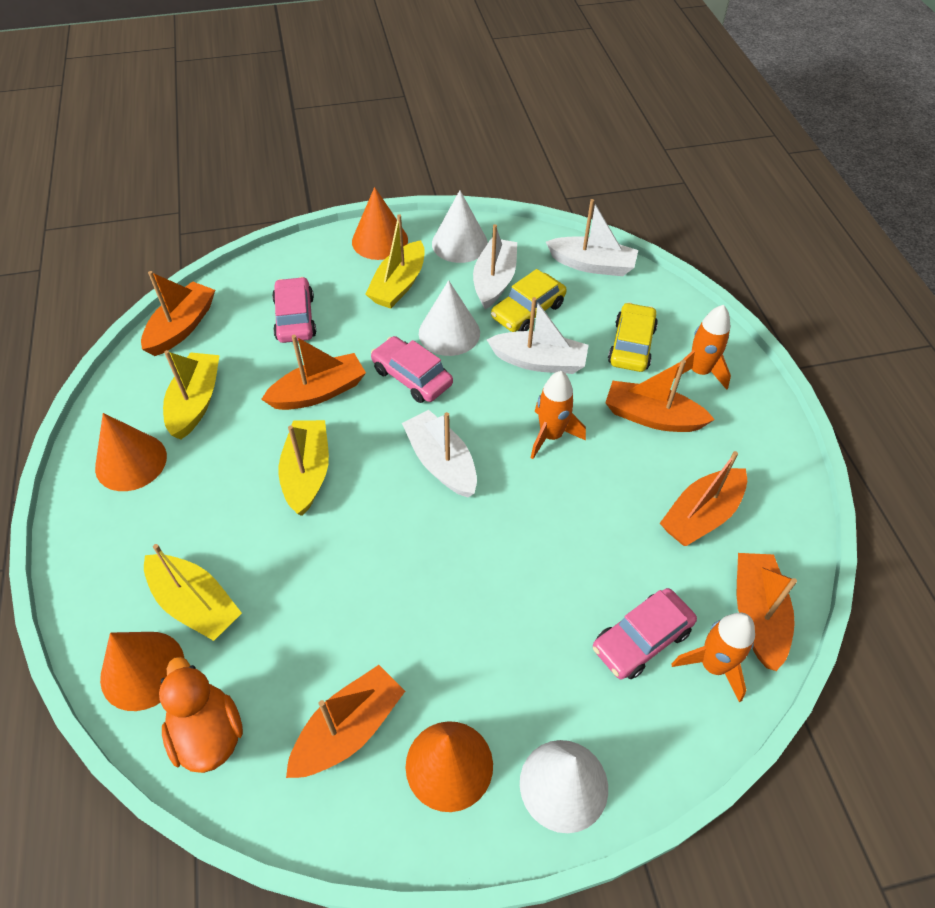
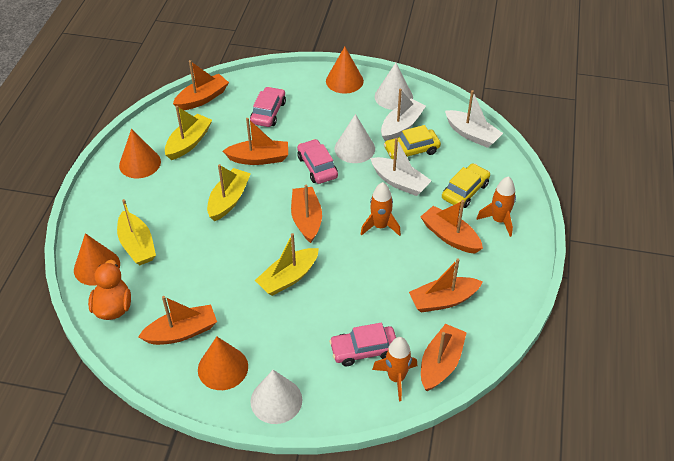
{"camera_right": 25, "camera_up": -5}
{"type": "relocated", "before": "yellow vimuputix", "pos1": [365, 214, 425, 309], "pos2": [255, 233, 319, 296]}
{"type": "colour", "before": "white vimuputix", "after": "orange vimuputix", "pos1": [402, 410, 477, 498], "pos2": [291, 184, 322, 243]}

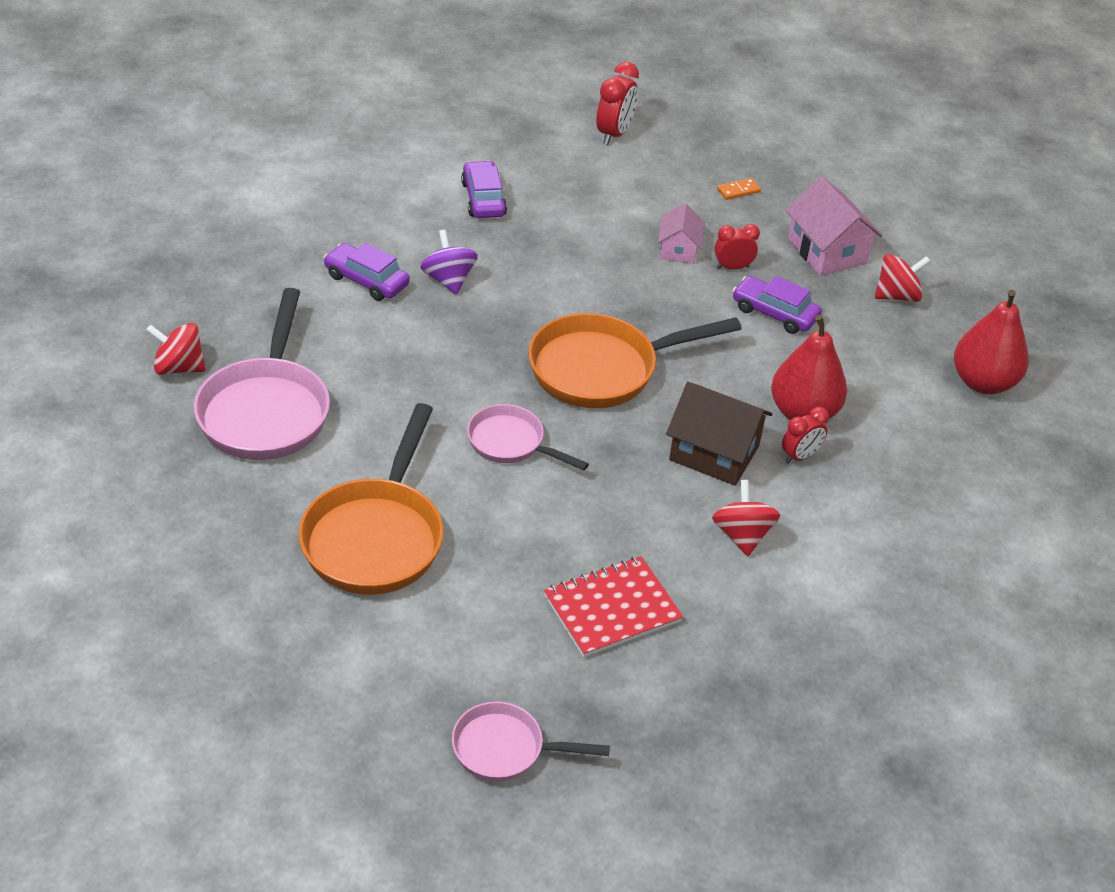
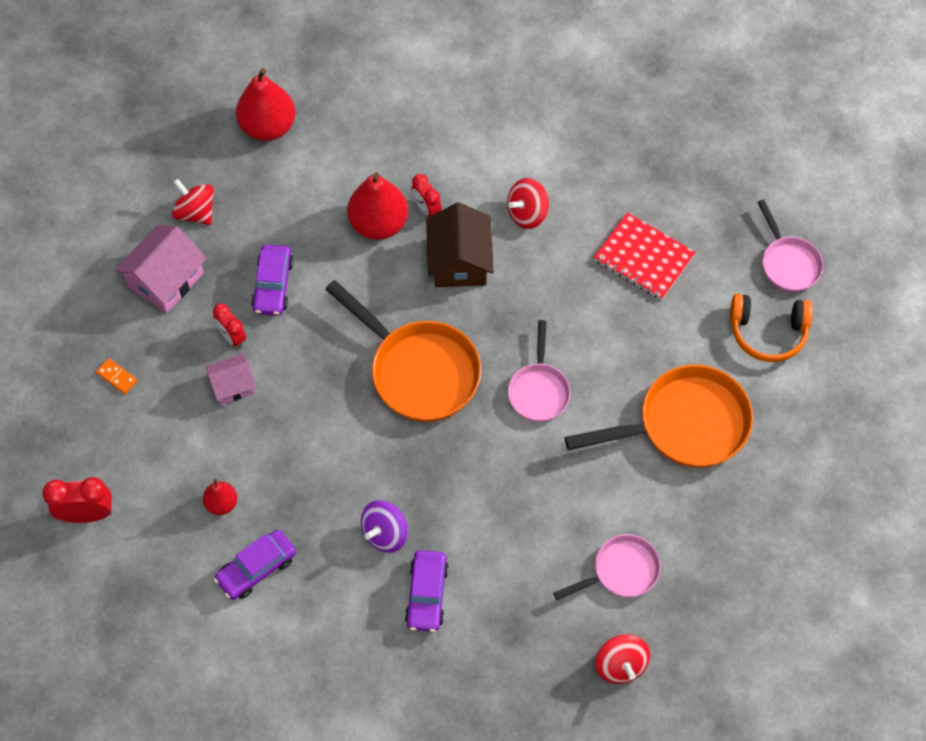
{"camera_right": -115, "camera_up": 20}
{"type": "size", "before": "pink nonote", "pos1": [194, 288, 330, 460], "pos2": [553, 534, 661, 600], "scale": 0.57}
{"type": "spun", "before": "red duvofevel", "pos1": [782, 407, 829, 464], "pos2": [411, 174, 442, 217], "turn": -150}
{"type": "appeared", "after": "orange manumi", "pos2": [730, 294, 813, 362]}
{"type": "appeared", "after": "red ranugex", "pos2": [203, 479, 237, 515]}

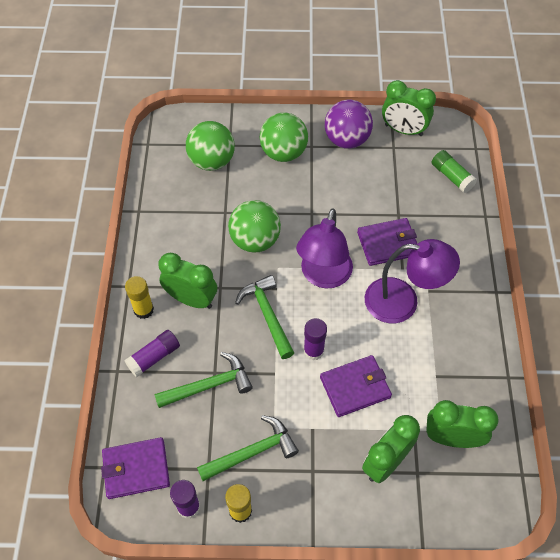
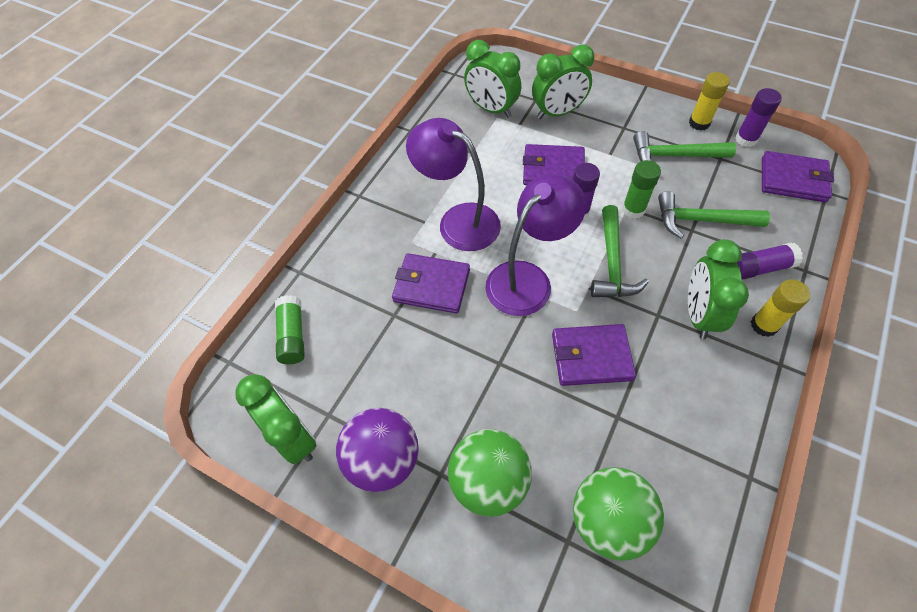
{"camera_right": -150, "camera_up": 0}
{"type": "exchanged", "before": "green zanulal", "after": "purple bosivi", "pos1": [228, 200, 281, 253], "pos2": [552, 324, 636, 386]}
{"type": "spun", "before": "green duvofevel", "pos1": [159, 253, 217, 309], "pos2": [688, 239, 749, 339], "turn": 45}
{"type": "appeared", "after": "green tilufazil", "pos2": [622, 160, 661, 219]}

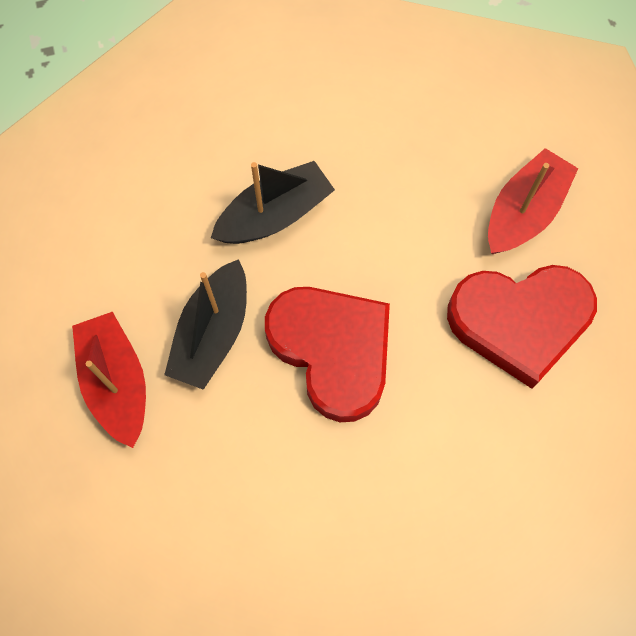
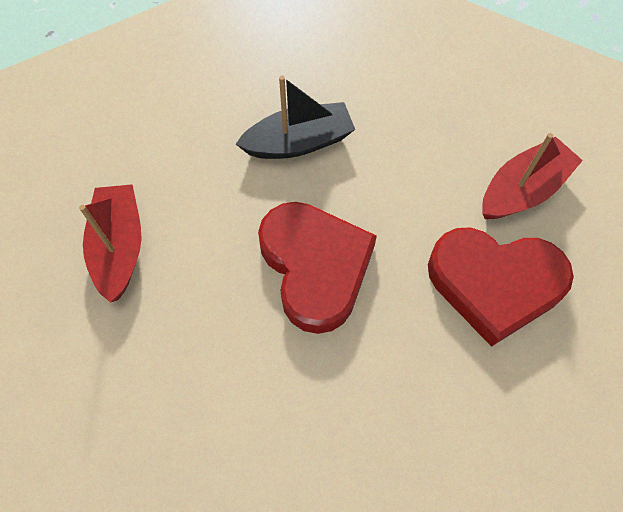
{"camera_right": 15, "camera_up": -5}
{"type": "missing", "before": "black vimuputix", "pos1": [164, 259, 247, 390]}

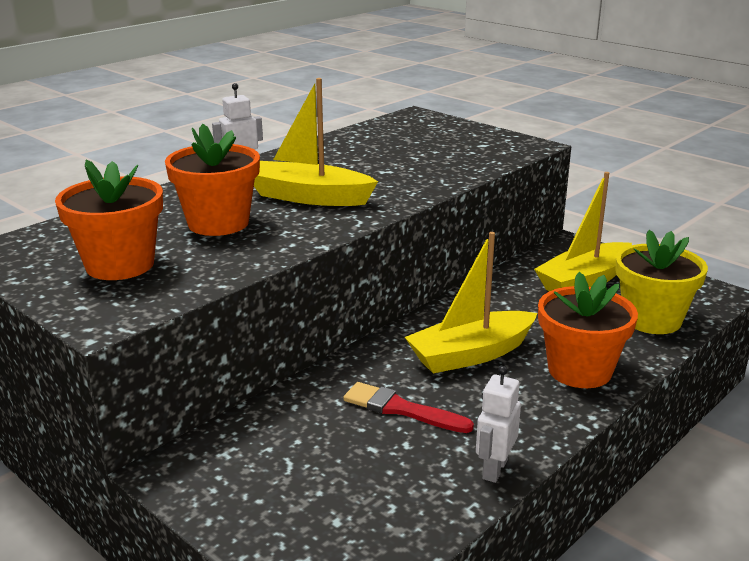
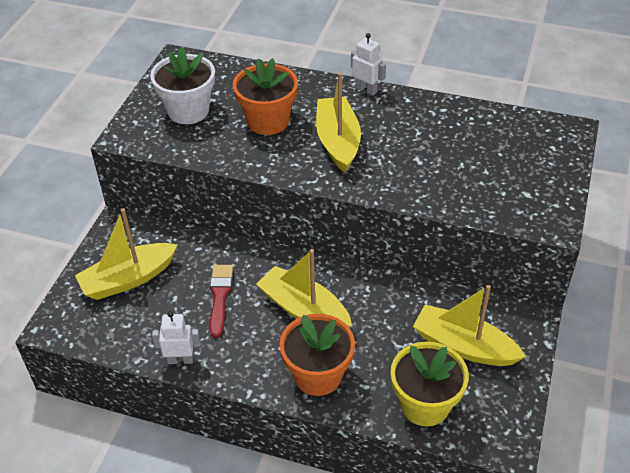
{"camera_right": 65, "camera_up": 20}
{"type": "colour", "before": "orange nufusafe", "after": "white nufusafe", "pos1": [55, 159, 163, 280], "pos2": [150, 47, 215, 124]}
{"type": "appeared", "after": "yellow vimuputix", "pos2": [75, 208, 178, 300]}

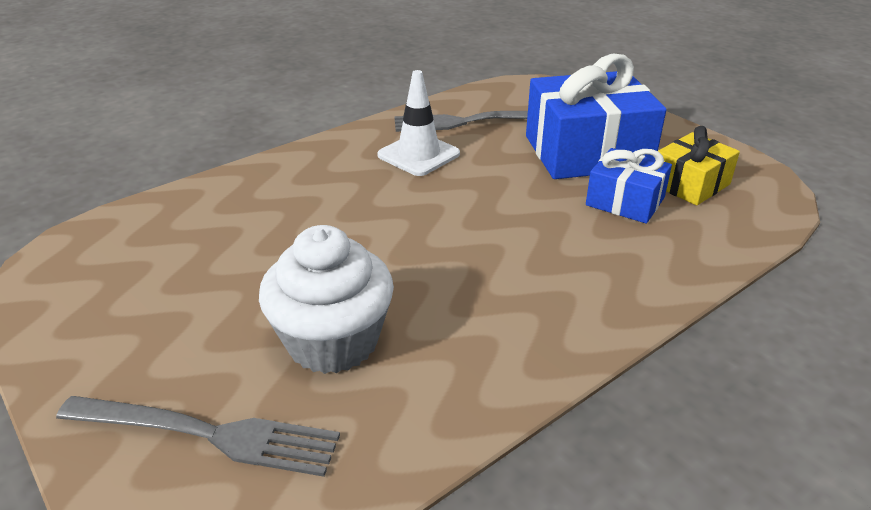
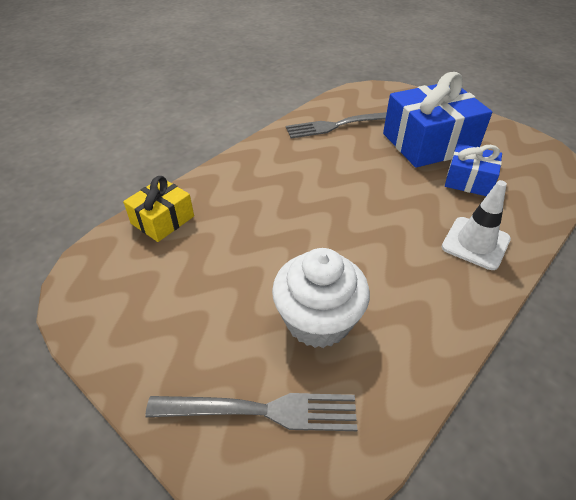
{"camera_right": -10, "camera_up": 10}
{"type": "relocated", "before": "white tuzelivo", "pos1": [377, 70, 460, 176], "pos2": [442, 180, 511, 270]}
{"type": "relocated", "before": "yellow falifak", "pos1": [658, 126, 740, 206], "pos2": [123, 176, 194, 242]}

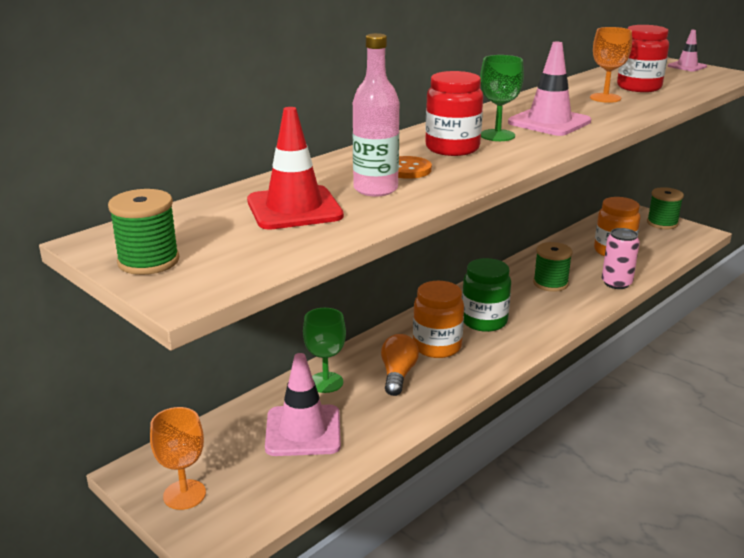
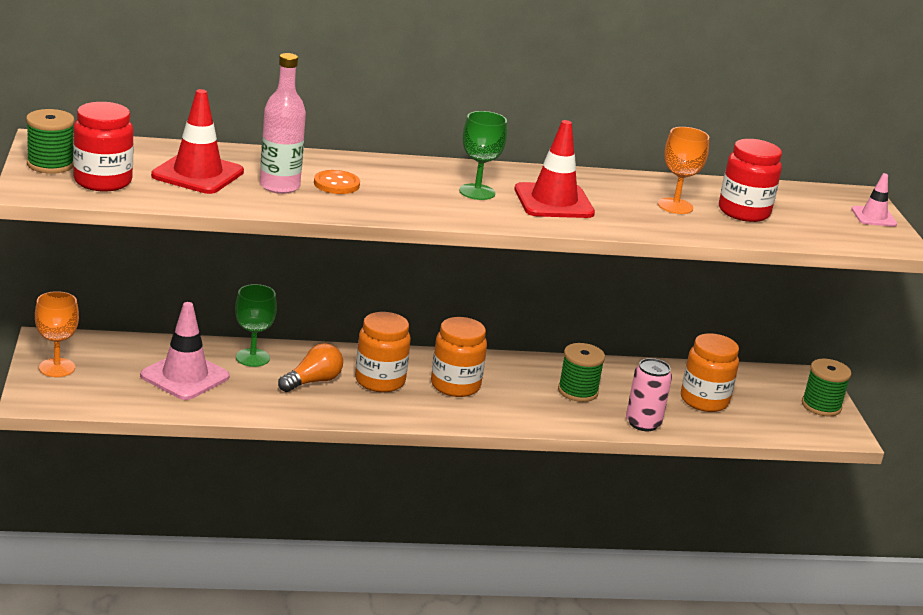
{"camera_right": 35, "camera_up": 0}
{"type": "colour", "before": "pink tuzelivo", "after": "red tuzelivo", "pos1": [508, 42, 591, 136], "pos2": [514, 120, 595, 218]}
{"type": "relocated", "before": "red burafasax", "pos1": [425, 71, 483, 156], "pos2": [73, 102, 134, 191]}
{"type": "colour", "before": "green burafasax", "after": "orange burafasax", "pos1": [462, 258, 511, 332], "pos2": [431, 317, 487, 397]}

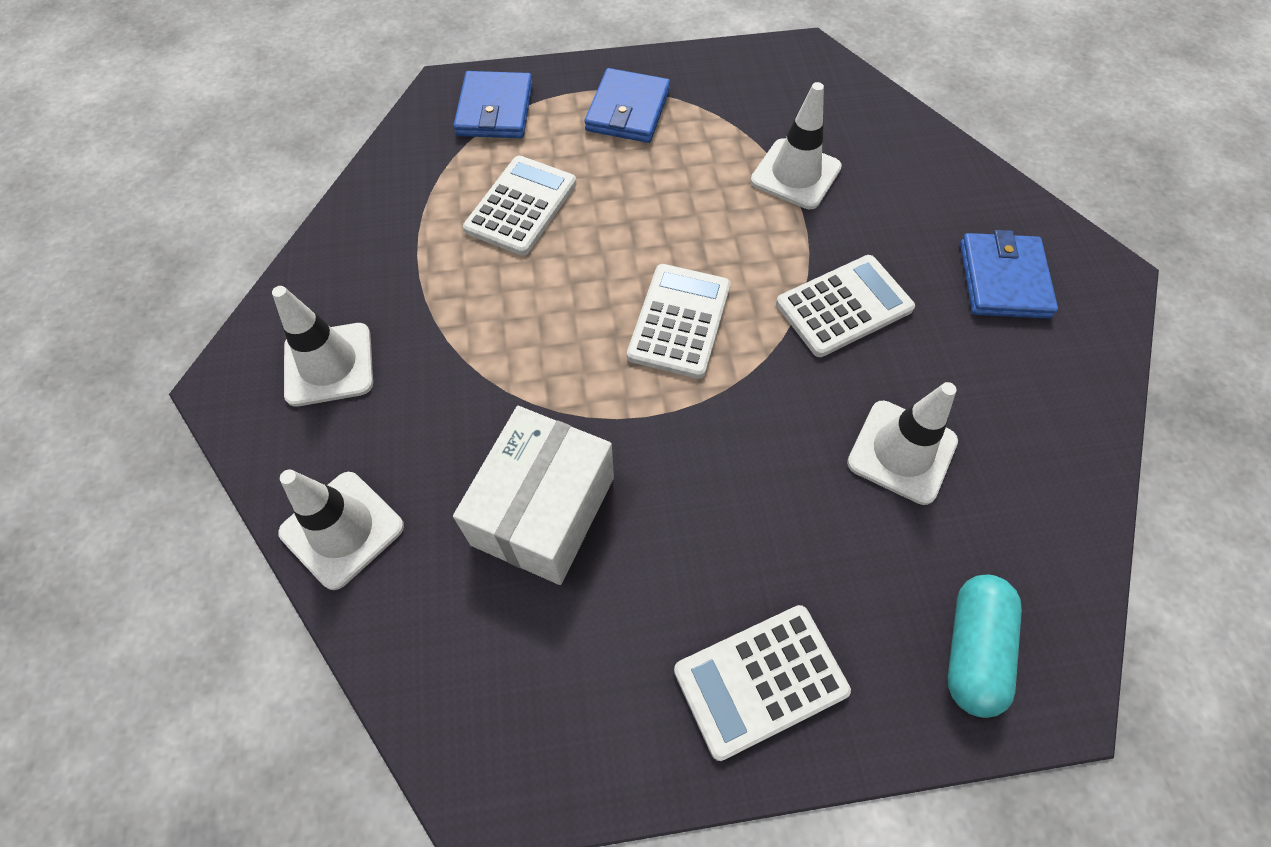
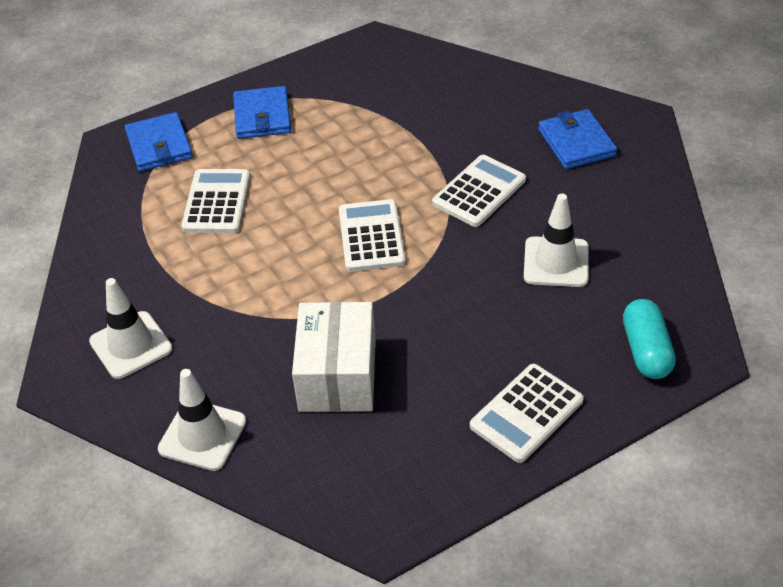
{"camera_right": -20, "camera_up": -15}
{"type": "missing", "before": "white tuzelivo", "pos1": [750, 82, 842, 209]}

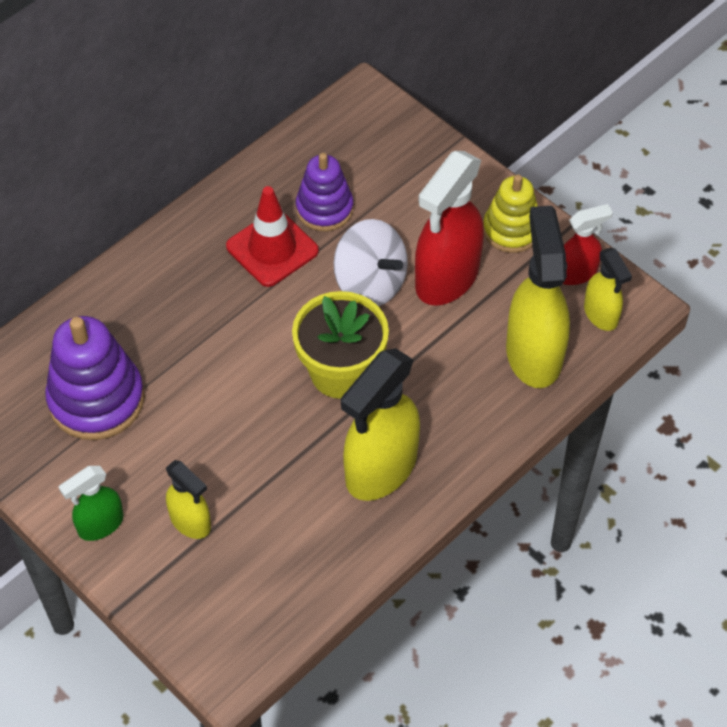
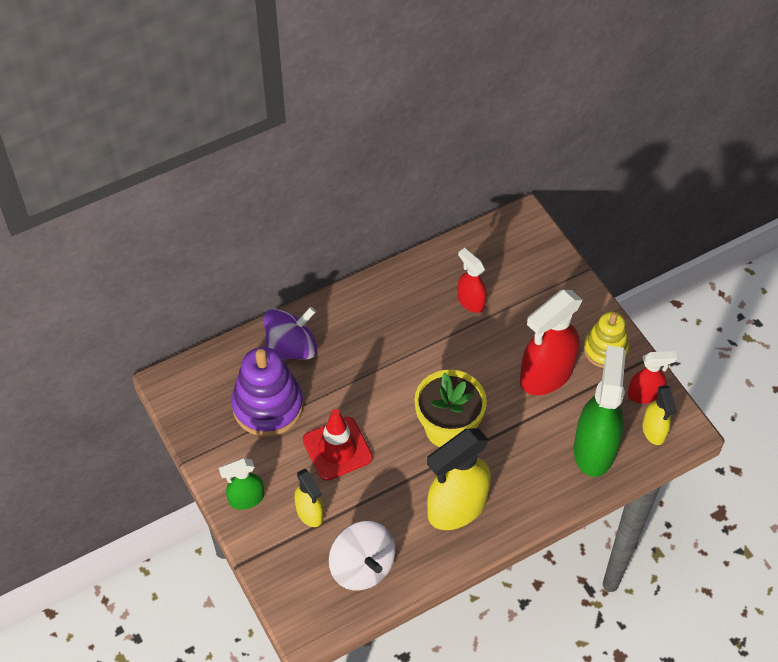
{"camera_right": 15, "camera_up": 0}
{"type": "exchanged", "before": "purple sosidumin", "after": "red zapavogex", "pos1": [296, 153, 354, 231], "pos2": [458, 248, 487, 313]}
{"type": "relocated", "before": "red tuzelivo", "pos1": [226, 186, 319, 287], "pos2": [303, 409, 373, 481]}
{"type": "colour", "before": "yellow zapavogex", "after": "green zapavogex", "pos1": [506, 206, 570, 388], "pos2": [574, 345, 626, 477]}
{"type": "relocated", "before": "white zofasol", "pos1": [333, 219, 408, 306], "pos2": [329, 521, 395, 590]}
{"type": "appeared", "after": "purple zofasol", "pos2": [264, 307, 317, 360]}

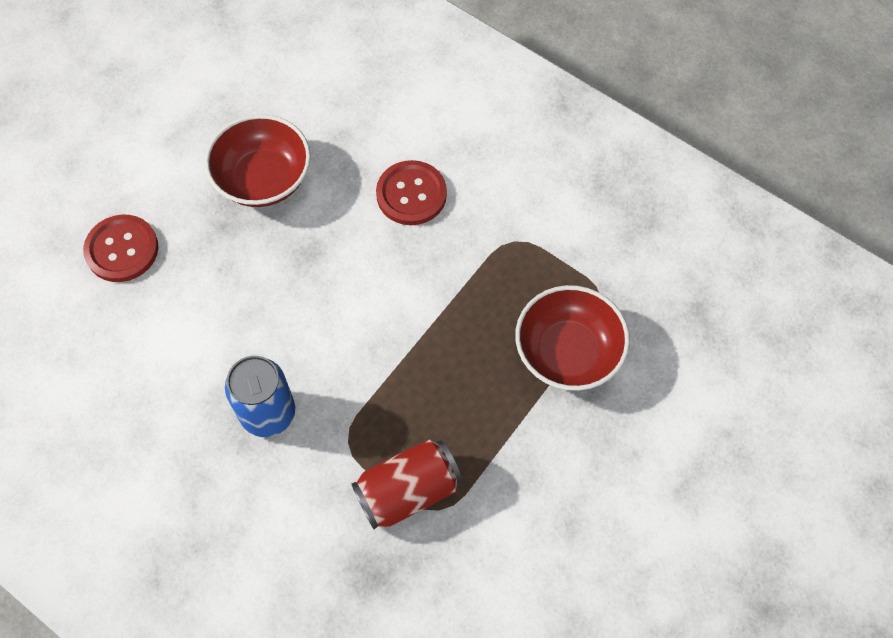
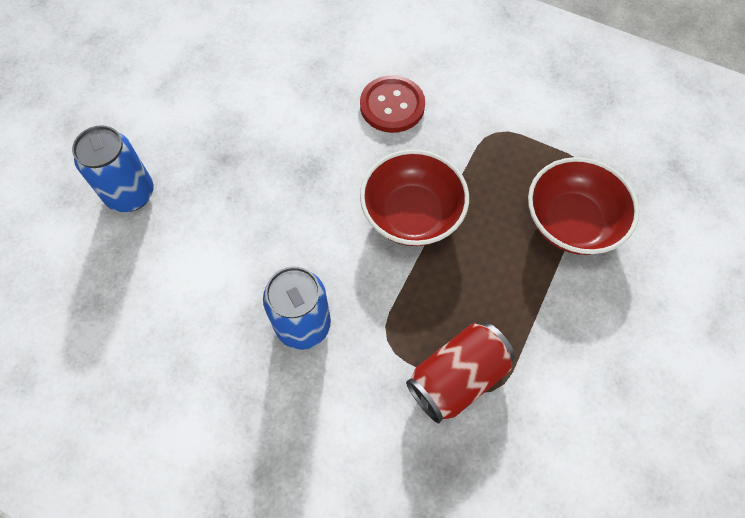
{"camera_right": -10, "camera_up": 0}
{"type": "relocated", "before": "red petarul", "pos1": [205, 114, 311, 207], "pos2": [360, 150, 469, 246]}
{"type": "exchanged", "before": "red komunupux", "after": "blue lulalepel", "pos1": [83, 215, 158, 282], "pos2": [72, 125, 154, 212]}

